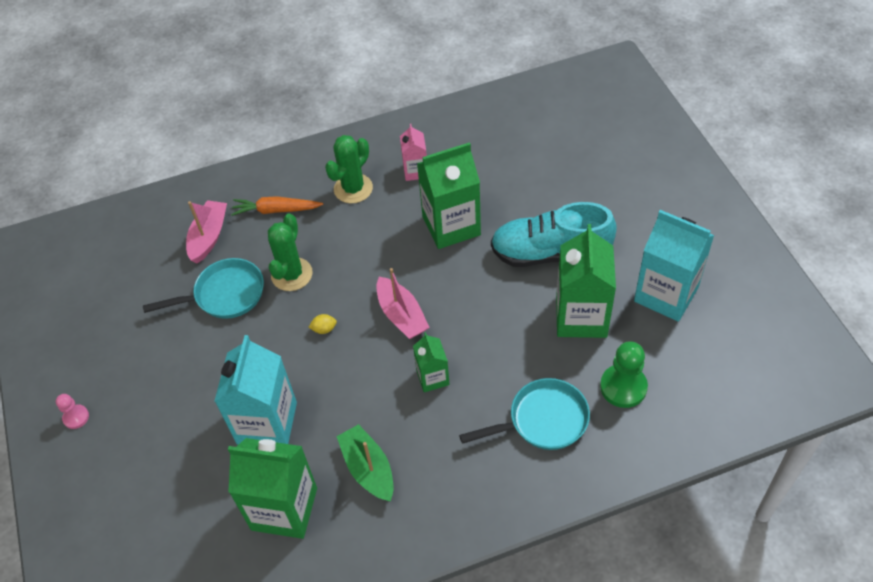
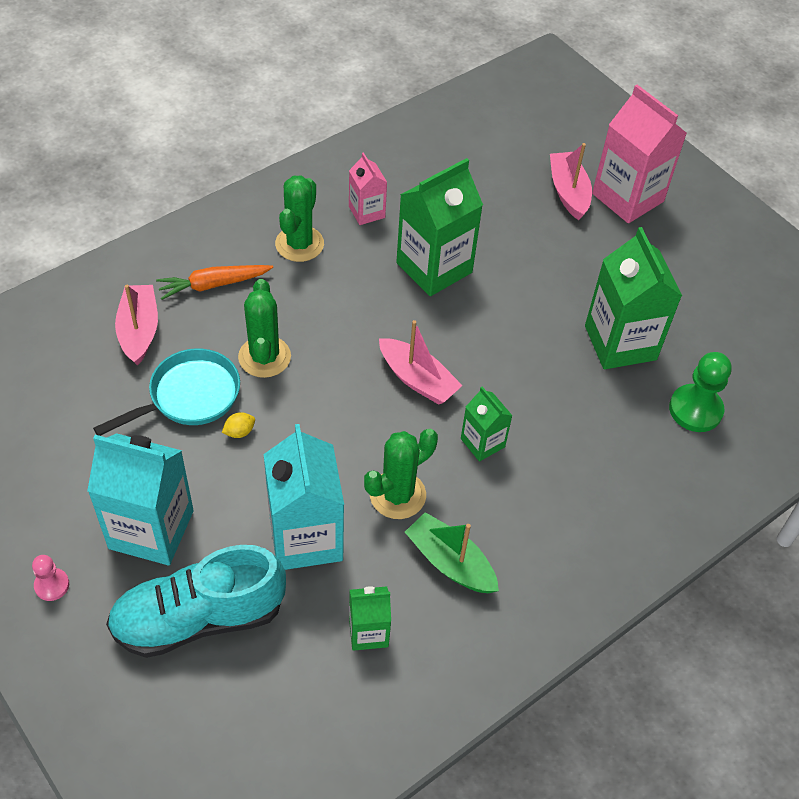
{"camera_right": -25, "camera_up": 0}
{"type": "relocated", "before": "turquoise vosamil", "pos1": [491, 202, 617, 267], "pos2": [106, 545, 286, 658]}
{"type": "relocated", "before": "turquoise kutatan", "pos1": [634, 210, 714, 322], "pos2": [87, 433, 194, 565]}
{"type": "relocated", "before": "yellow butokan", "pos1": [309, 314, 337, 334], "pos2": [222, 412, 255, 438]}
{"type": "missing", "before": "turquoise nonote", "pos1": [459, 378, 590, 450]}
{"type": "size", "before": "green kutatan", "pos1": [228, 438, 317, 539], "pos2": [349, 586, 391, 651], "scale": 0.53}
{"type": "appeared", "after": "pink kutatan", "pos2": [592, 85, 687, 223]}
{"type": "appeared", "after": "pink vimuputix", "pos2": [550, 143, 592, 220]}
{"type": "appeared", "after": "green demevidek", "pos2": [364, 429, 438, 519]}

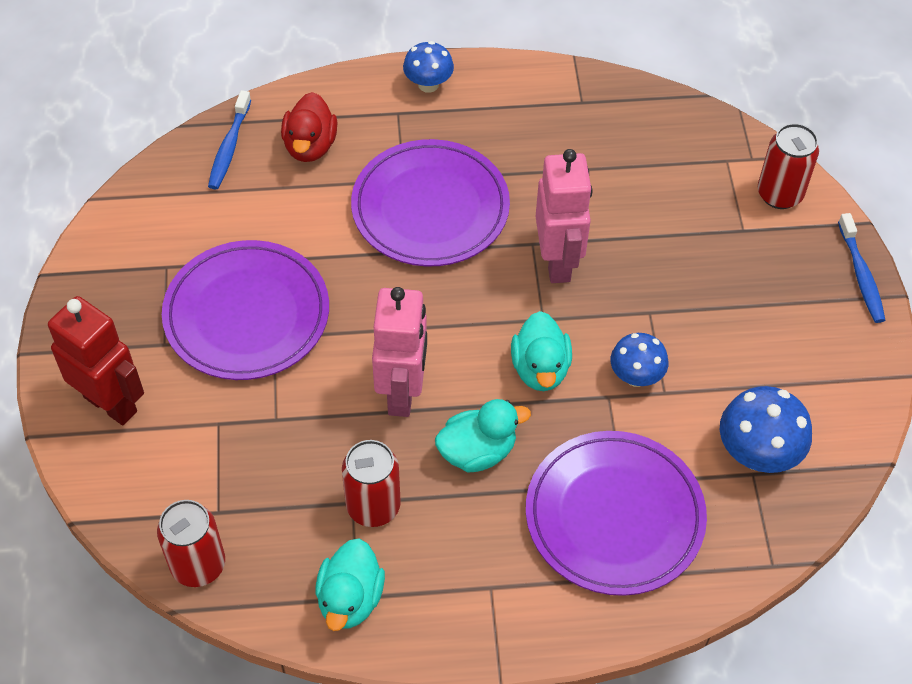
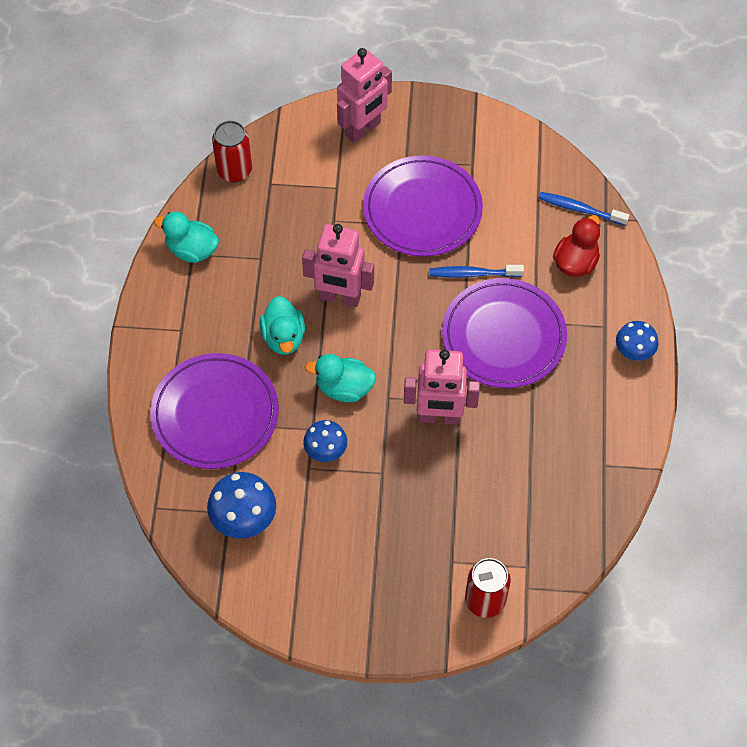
{"camera_right": 100, "camera_up": 5}
{"type": "spun", "before": "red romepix", "pos1": [281, 92, 337, 162], "pos2": [553, 215, 600, 277], "turn": 105}
{"type": "relocated", "before": "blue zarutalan", "pos1": [838, 213, 885, 323], "pos2": [430, 265, 524, 278]}
{"type": "colour", "before": "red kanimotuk", "after": "pink kanimotuk", "pos1": [48, 296, 144, 425], "pos2": [337, 48, 392, 143]}
{"type": "missing", "before": "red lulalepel", "pos1": [342, 440, 401, 527]}

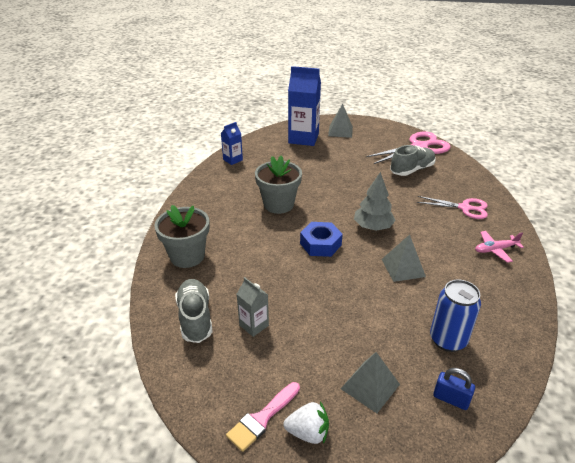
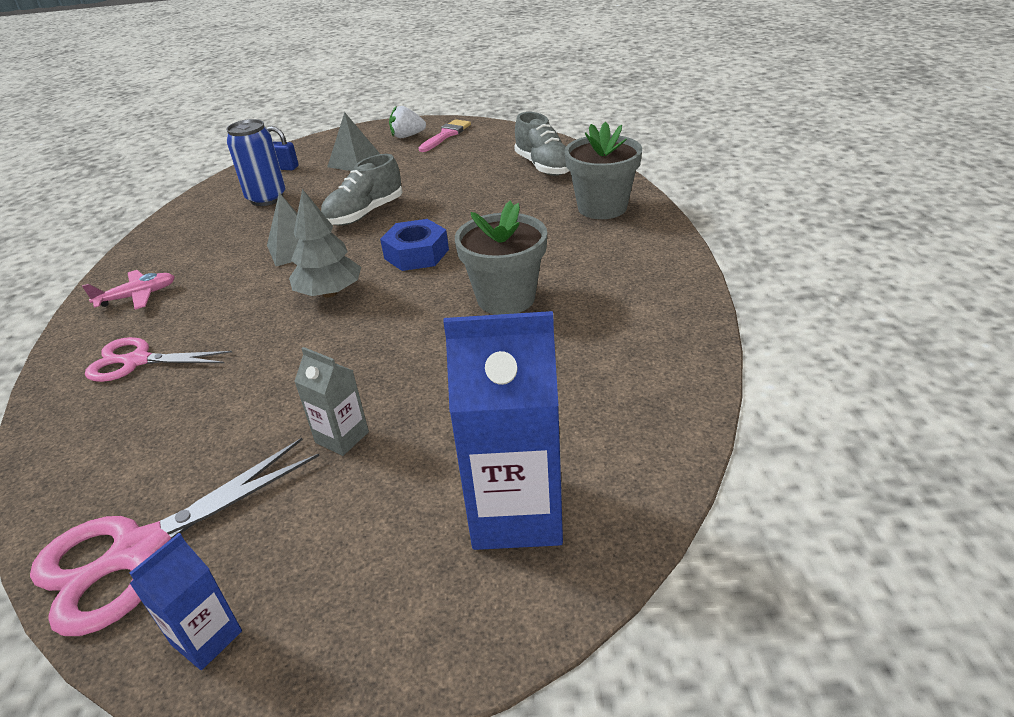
{"camera_right": 170, "camera_up": 0}
{"type": "missing", "before": "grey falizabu", "pos1": [328, 104, 353, 138]}
{"type": "relocated", "before": "blue kutatan", "pos1": [221, 122, 243, 165], "pos2": [130, 533, 242, 670]}
{"type": "relocated", "before": "grey vosamil", "pos1": [390, 145, 436, 176], "pos2": [321, 154, 403, 226]}
{"type": "relocated", "before": "grey kutatan", "pos1": [237, 277, 269, 337], "pos2": [294, 347, 369, 456]}

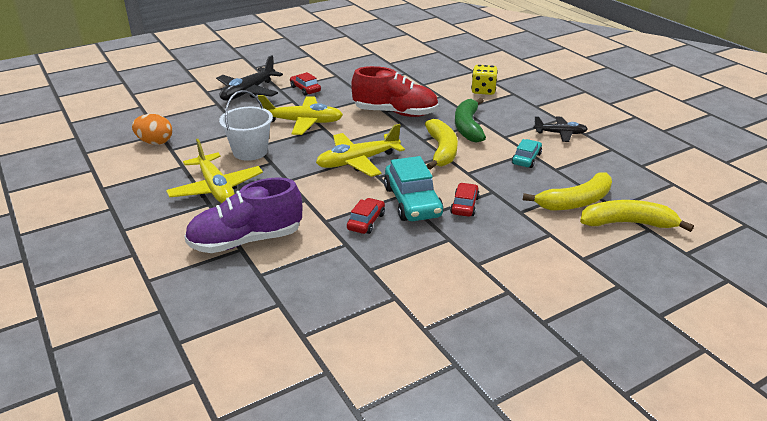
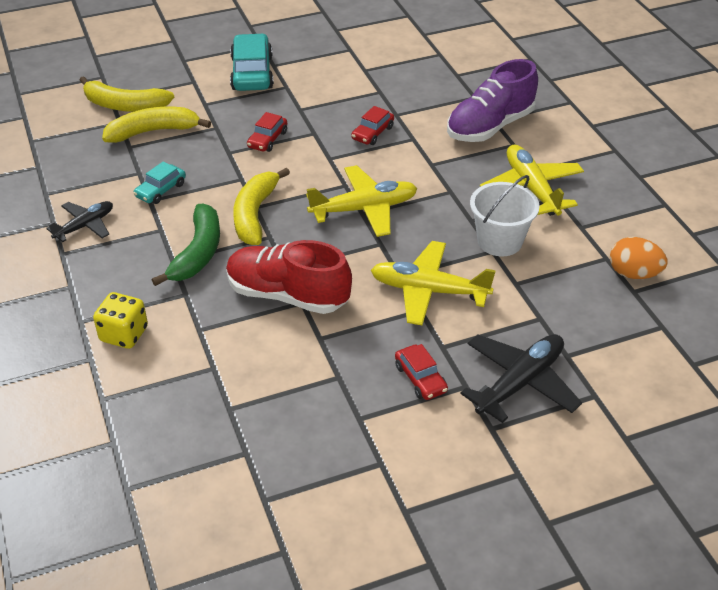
{"camera_right": -170, "camera_up": 10}
{"type": "spun", "before": "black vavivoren", "pos1": [533, 116, 588, 142], "pos2": [46, 201, 113, 242], "turn": 120}
{"type": "relocated", "before": "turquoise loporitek", "pos1": [384, 156, 444, 221], "pos2": [230, 33, 274, 91]}
{"type": "spun", "before": "purple vosamil", "pos1": [184, 177, 302, 253], "pos2": [447, 59, 538, 142], "turn": 150}

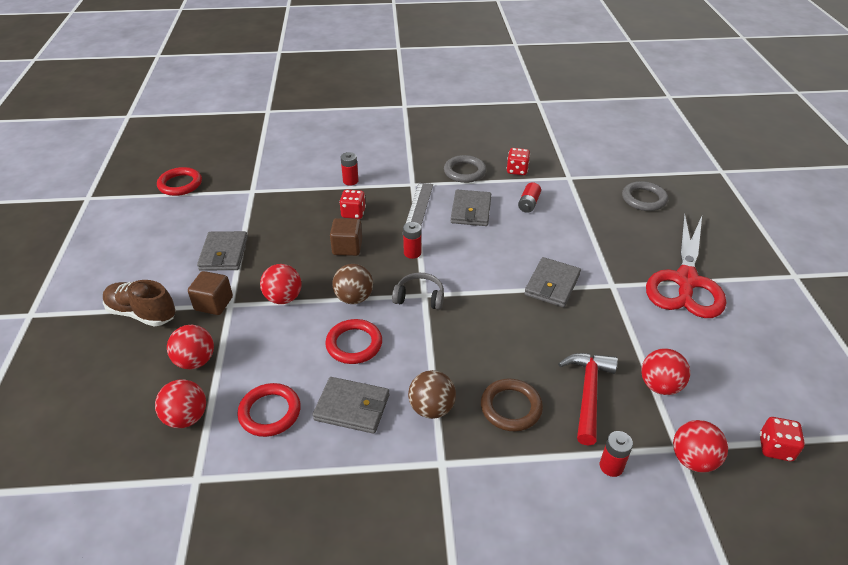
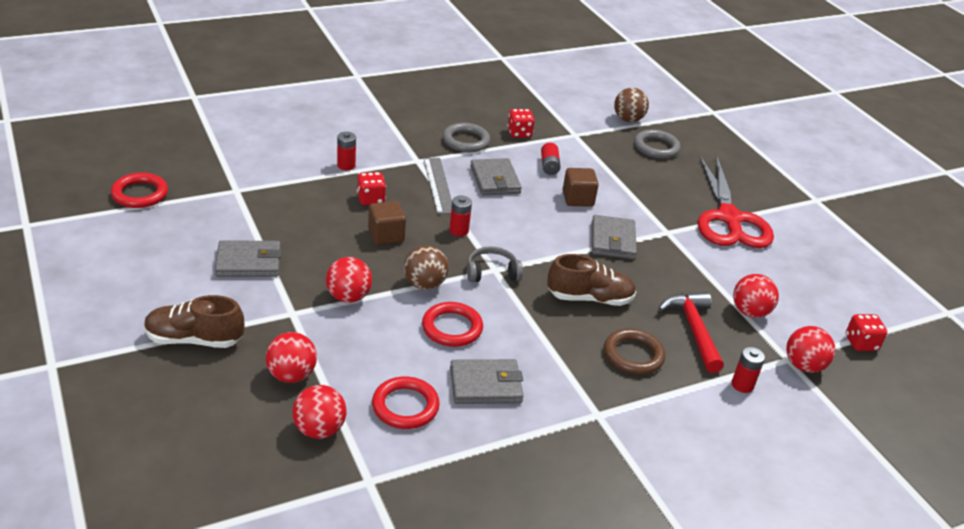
{"camera_right": -25, "camera_up": -5}
{"type": "spun", "before": "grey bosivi", "pos1": [197, 231, 248, 271], "pos2": [215, 240, 281, 277], "turn": -75}
{"type": "relocated", "before": "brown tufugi", "pos1": [188, 271, 233, 315], "pos2": [562, 168, 599, 207]}
{"type": "relocated", "before": "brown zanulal", "pos1": [408, 370, 456, 419], "pos2": [614, 88, 649, 122]}
{"type": "appeared", "after": "brown vosamil", "pos2": [547, 254, 636, 306]}

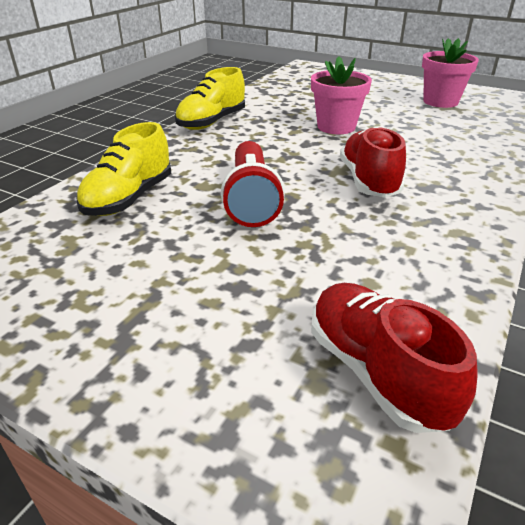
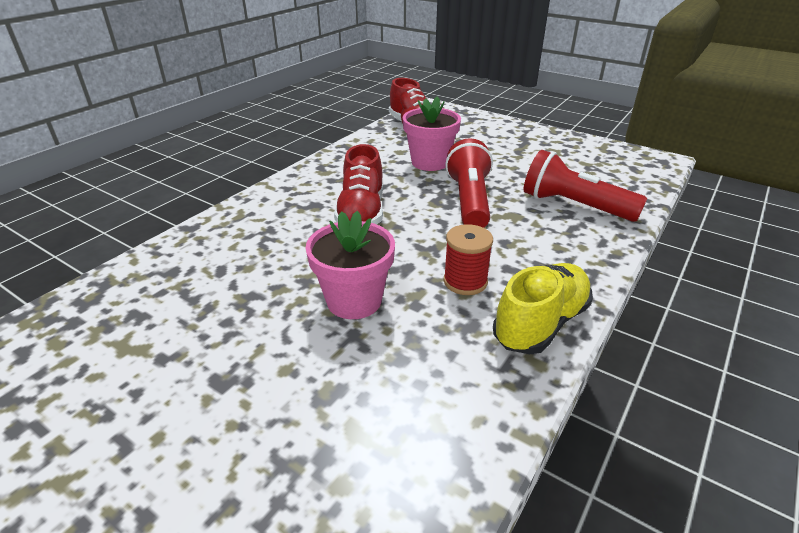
{"camera_right": -175, "camera_up": 0}
{"type": "relocated", "before": "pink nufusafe", "pos1": [422, 38, 479, 108], "pos2": [402, 96, 461, 171]}
{"type": "exchanged", "before": "yellow vosamil", "after": "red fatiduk", "pos1": [76, 122, 171, 216], "pos2": [524, 150, 647, 222]}
{"type": "appeared", "after": "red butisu", "pos2": [444, 224, 493, 295]}

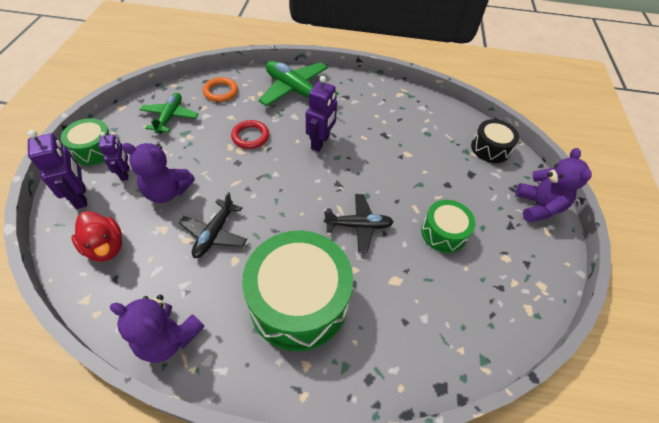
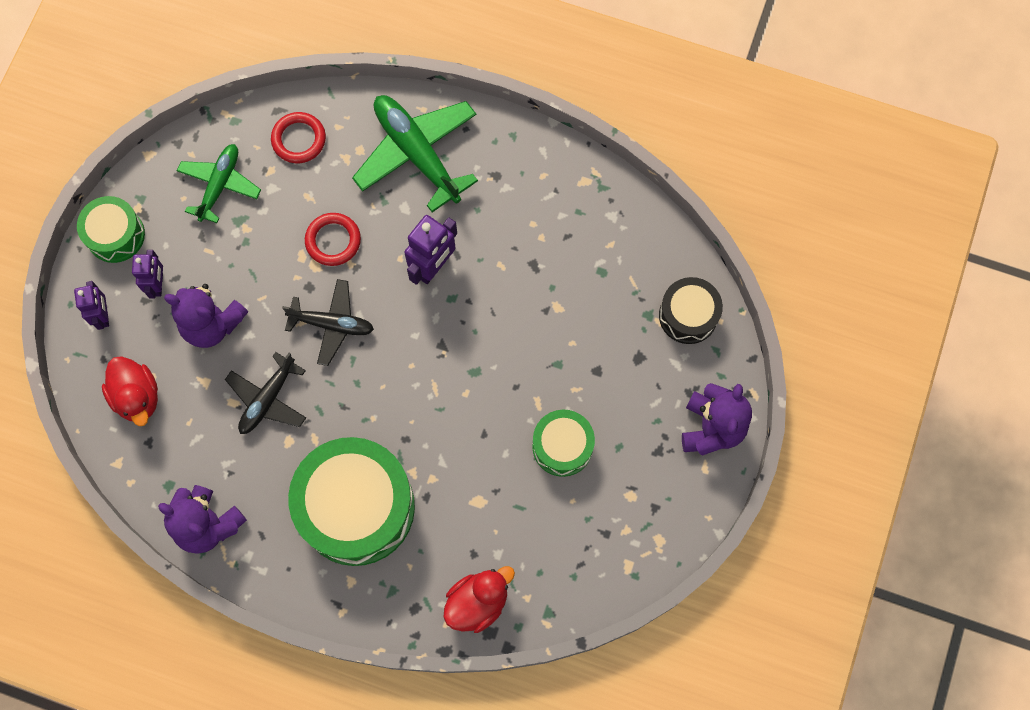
{"camera_right": 15, "camera_up": 20}
{"type": "colour", "before": "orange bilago", "after": "red bilago", "pos1": [203, 77, 238, 102], "pos2": [271, 112, 326, 163]}
{"type": "size", "before": "purple kanimotuk", "pos1": [28, 130, 87, 209], "pos2": [74, 281, 109, 330], "scale": 0.66}
{"type": "relocated", "before": "black vavivoren", "pos1": [324, 194, 393, 253], "pos2": [282, 279, 374, 366]}
{"type": "appeared", "after": "red romepix", "pos2": [444, 566, 515, 633]}

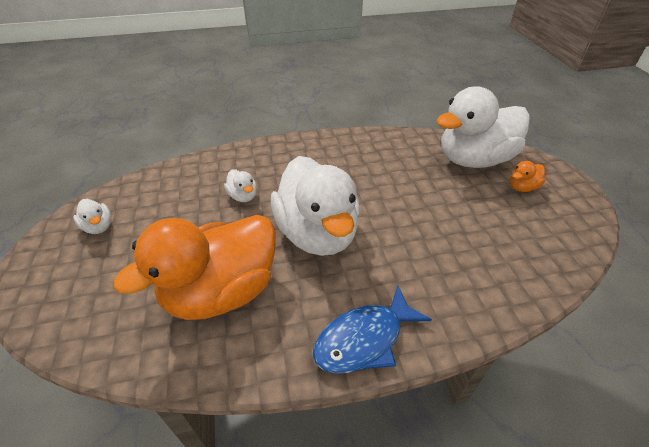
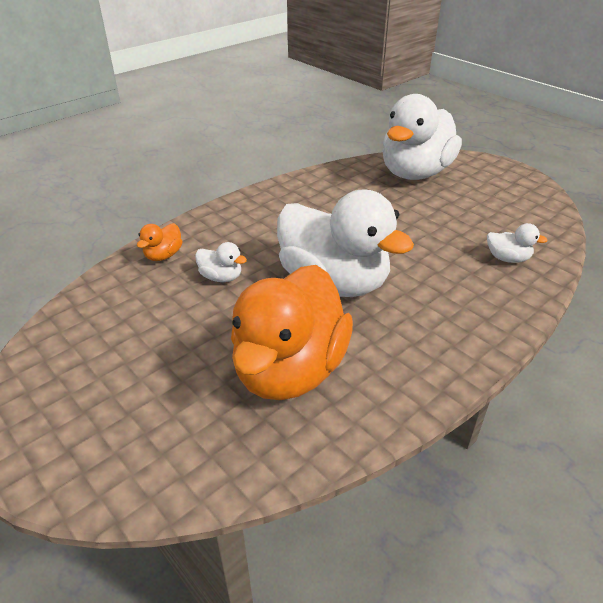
{"camera_right": -30, "camera_up": -5}
{"type": "relocated", "before": "orange romepix", "pos1": [510, 161, 545, 192], "pos2": [137, 223, 182, 261]}
{"type": "relocated", "before": "white romepix", "pos1": [73, 199, 111, 234], "pos2": [487, 223, 548, 263]}
{"type": "missing", "before": "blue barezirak", "pos1": [313, 286, 432, 374]}

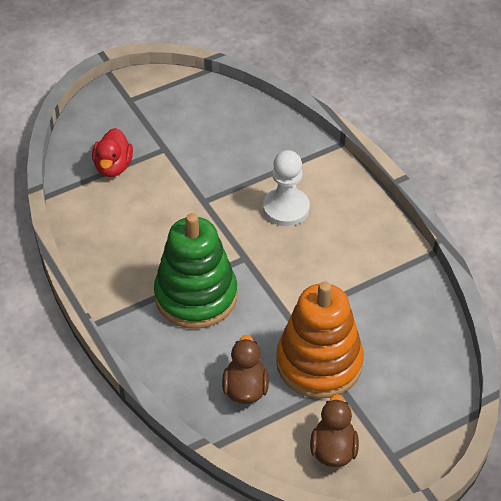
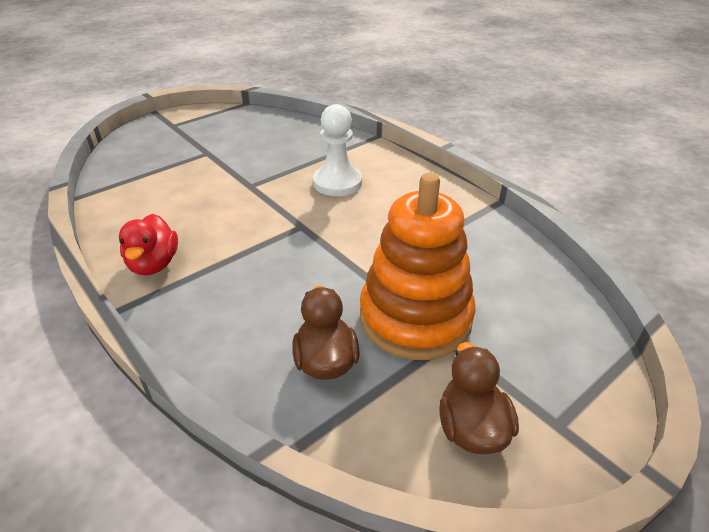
{"camera_right": -10, "camera_up": -10}
{"type": "relocated", "before": "red romepix", "pos1": [92, 128, 133, 177], "pos2": [119, 214, 178, 275]}
{"type": "missing", "before": "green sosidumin", "pos1": [154, 213, 237, 329]}

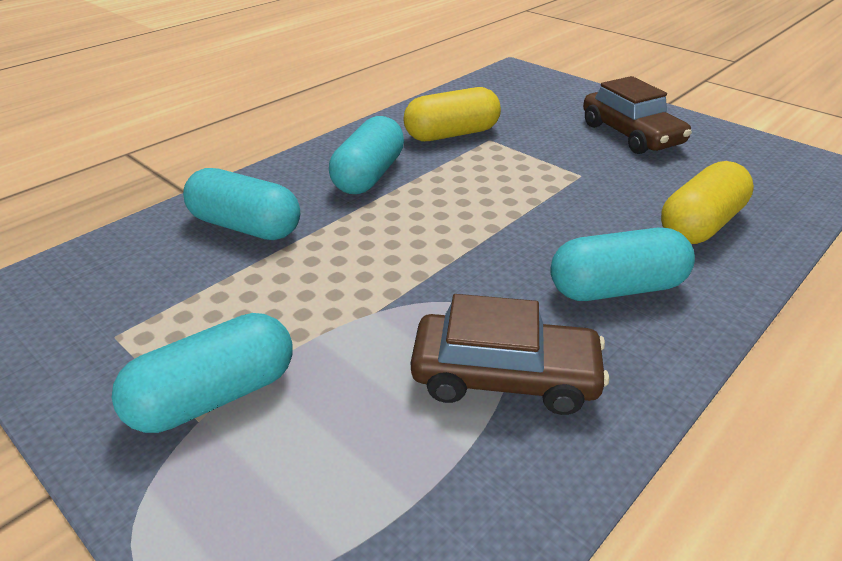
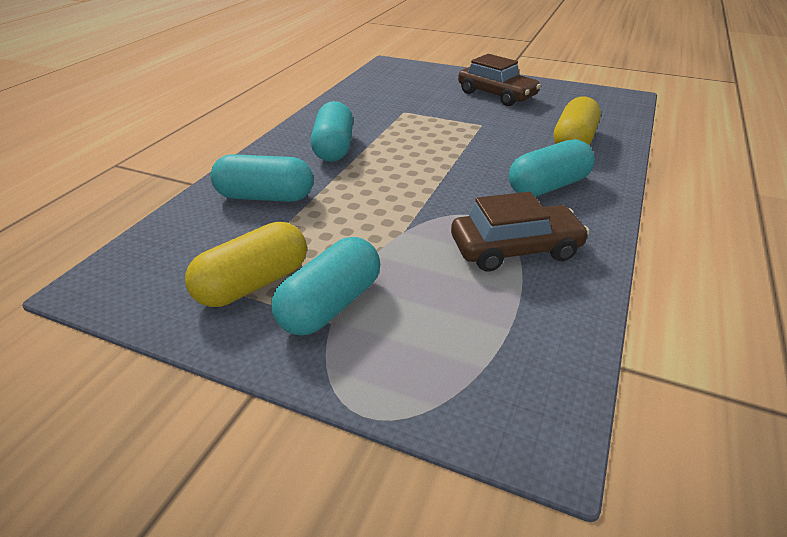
{"camera_right": -20, "camera_up": 0}
{"type": "relocated", "before": "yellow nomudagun", "pos1": [403, 87, 501, 141], "pos2": [185, 222, 307, 307]}

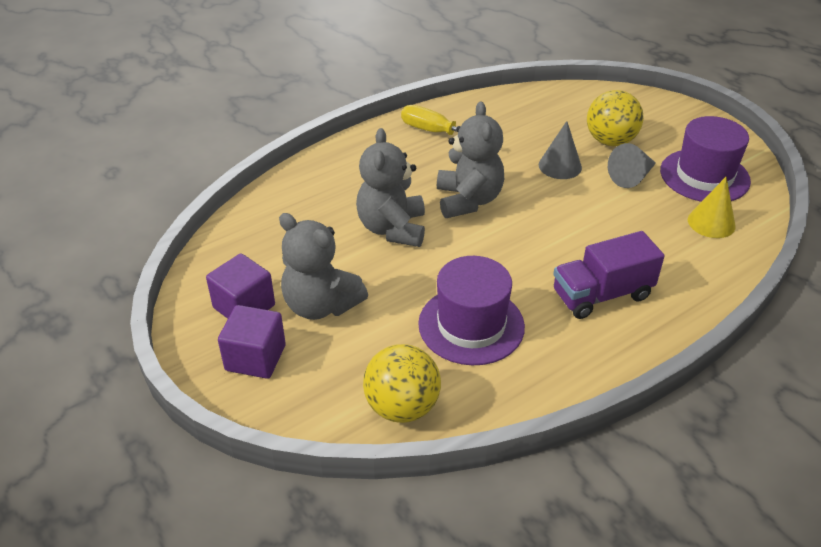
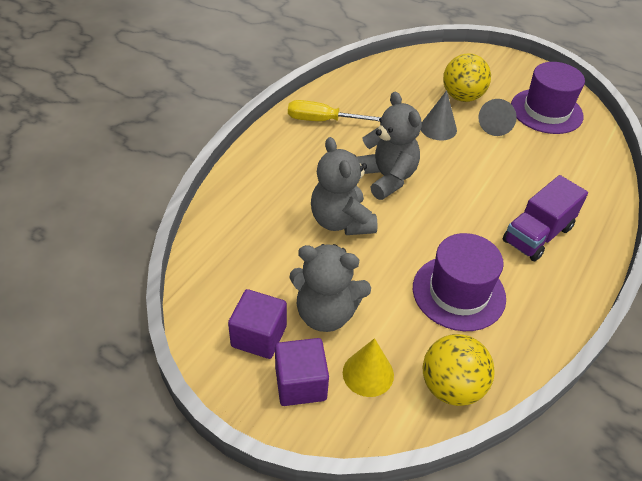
{"camera_right": -25, "camera_up": 5}
{"type": "relocated", "before": "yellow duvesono", "pos1": [688, 176, 736, 238], "pos2": [343, 338, 394, 397]}

